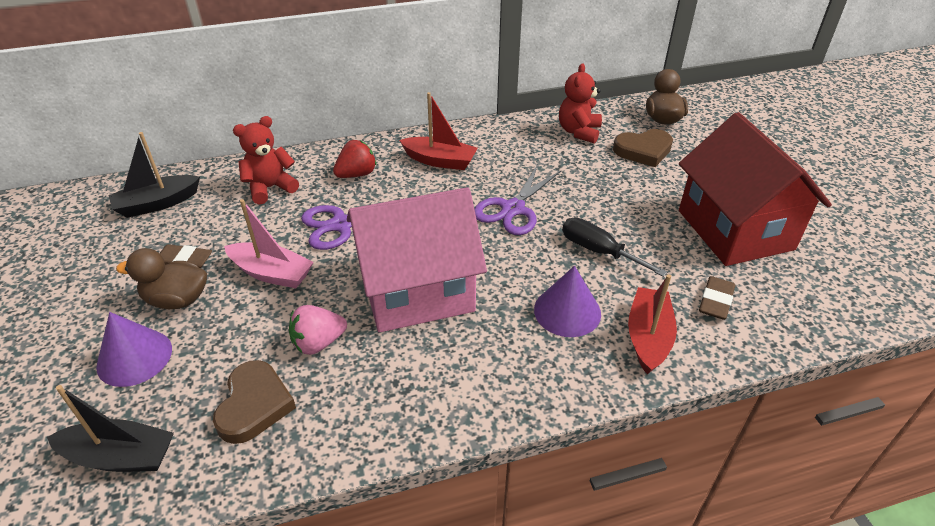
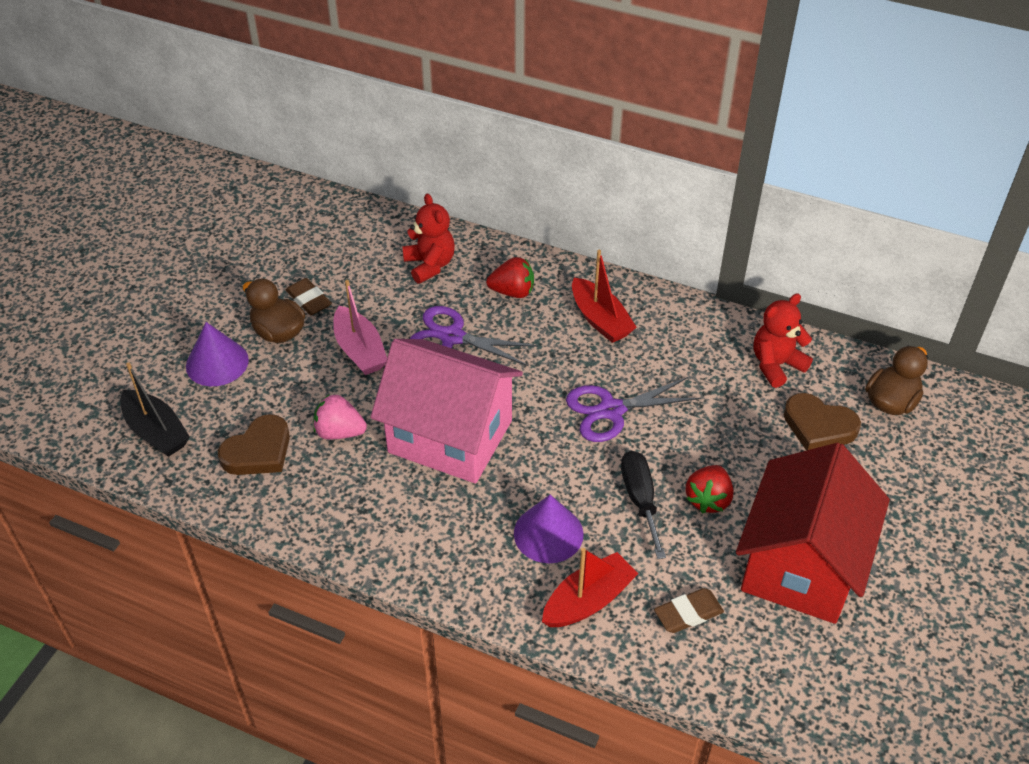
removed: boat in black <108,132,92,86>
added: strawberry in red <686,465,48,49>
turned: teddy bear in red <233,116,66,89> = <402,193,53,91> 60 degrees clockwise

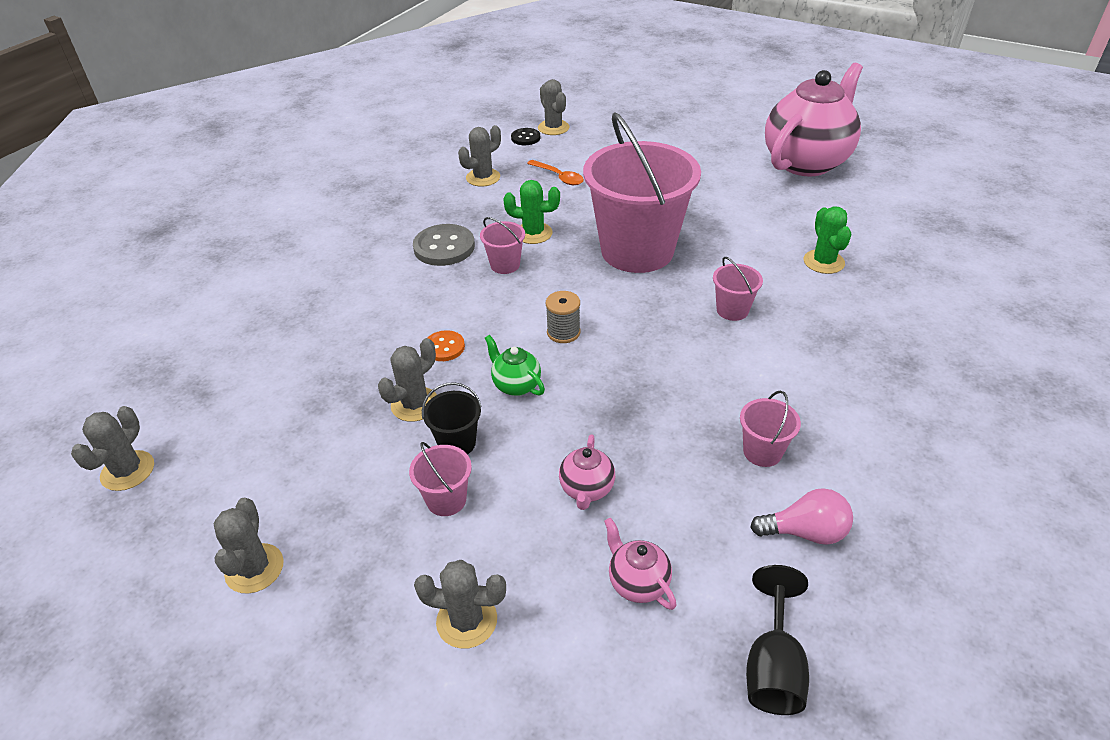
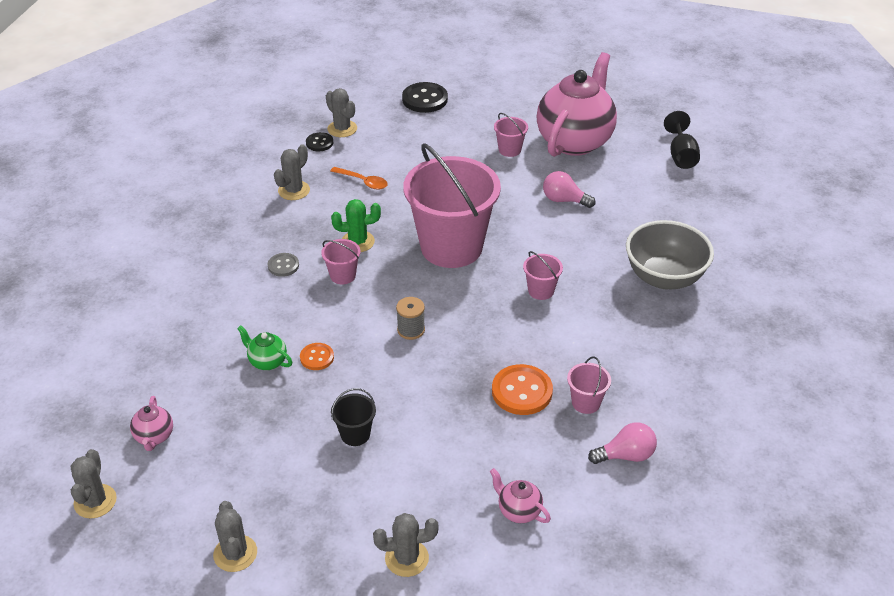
removed: cactus in grey <378,338,59,84>; cactus in green <804,206,47,68>
added: button in black <402,82,46,31>; button in orange <492,364,61,51>; light bulb in pink <543,171,52,37>; bowl in grey <626,220,88,69>
moved: bucket in pink <409,442,63,74> to <494,113,34,44>; teapot in green <485,335,60,61> to <237,325,55,45>; teapot in pink <559,434,56,76> to <130,396,43,55>; goblet in black <746,565,63,150> to <664,111,36,58>
resized: button in grey <413,224,62,42> = <268,253,31,24> x0.57

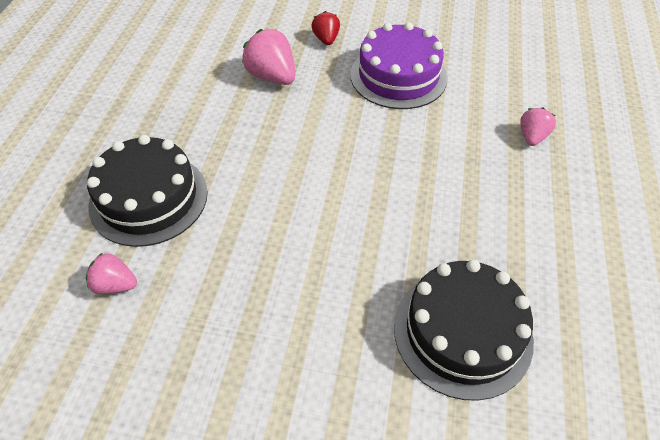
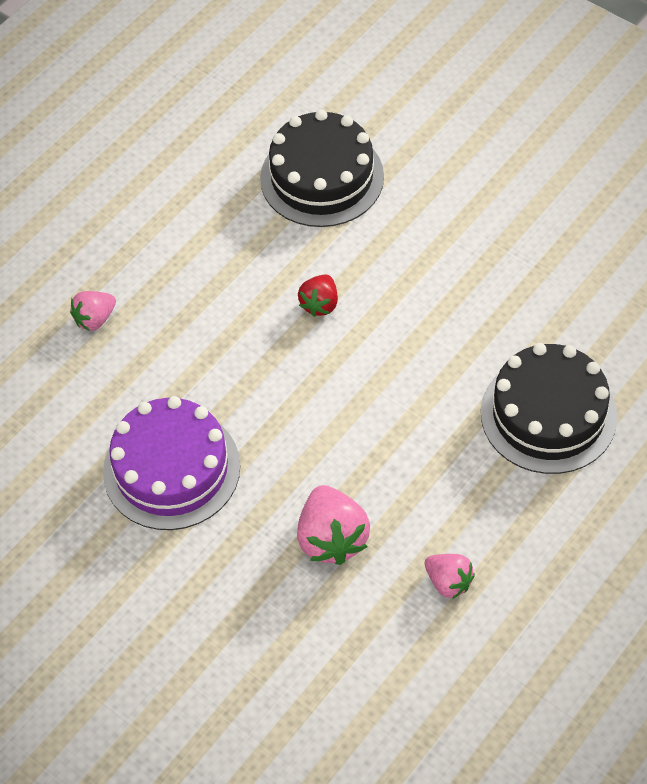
moved: strawberry in pink <86,253,51,41> to <425,554,50,45>; strawberry in red <311,11,29,34> to <298,275,40,42>

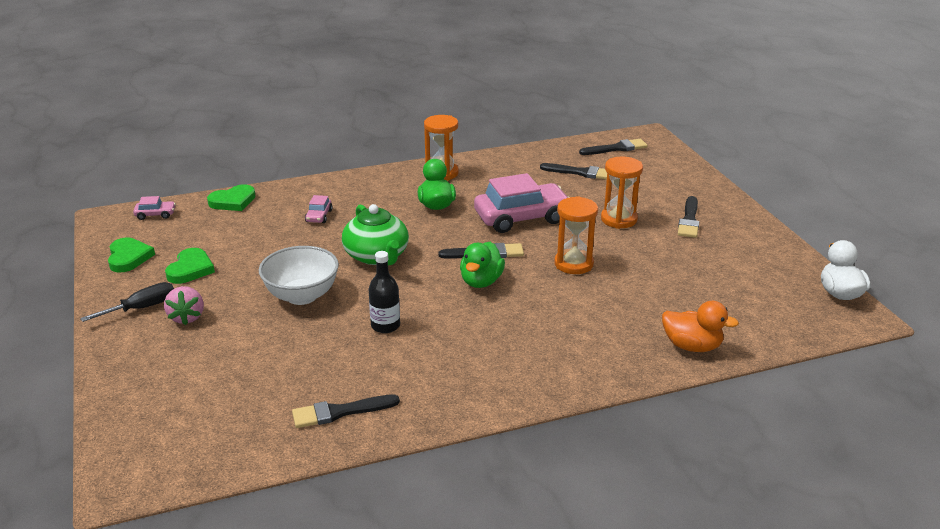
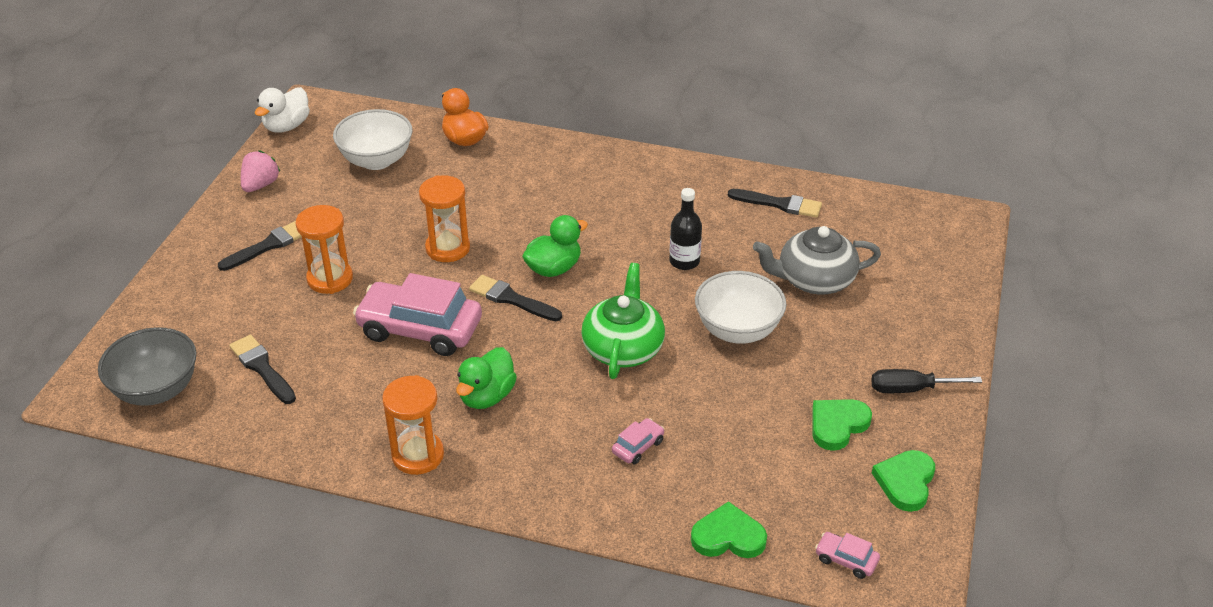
added: bowl in white <333,109,80,61>; teapot in grey <753,226,128,68>
moved: strawberry in pink <164,286,40,39> to <241,150,40,42>
replaced: brush in black <579,139,69,16> to bowl in grey <98,327,99,79>

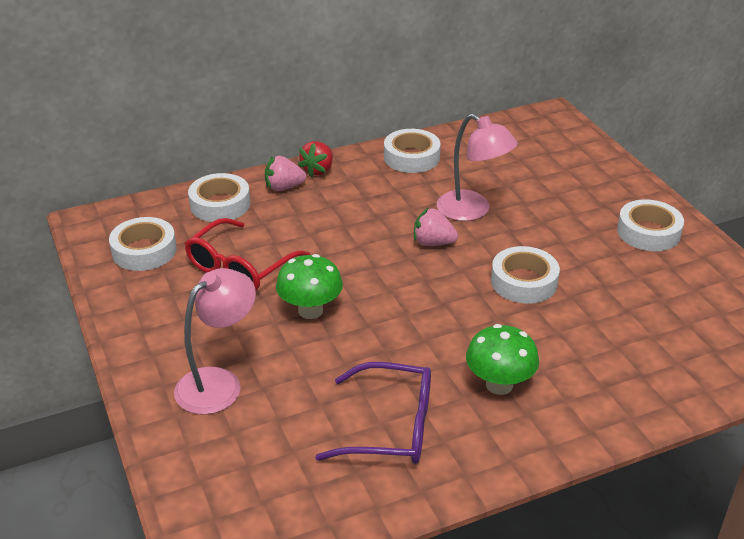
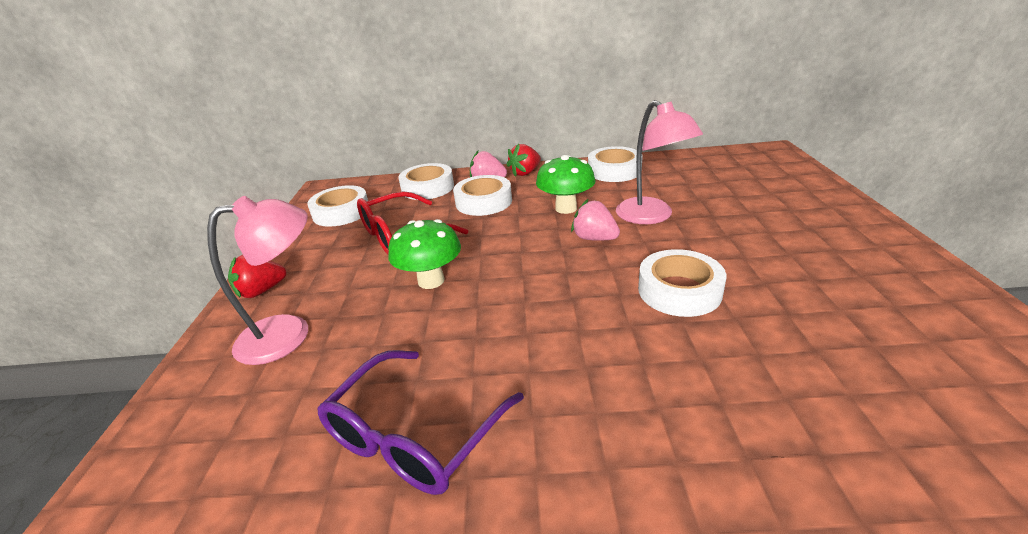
added: strawberry in red <228,255,58,43>
moved: mushroom in green <466,324,73,71> to <536,155,60,59>; tape in white <617,199,67,52> to <453,175,59,41>
turned: glasses in purple <315,362,116,102> = <317,350,207,145> 90 degrees clockwise

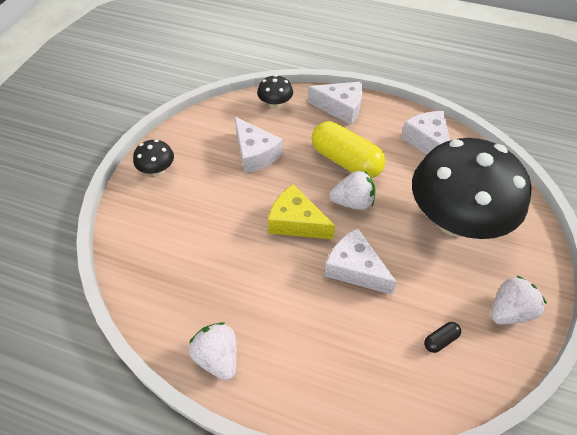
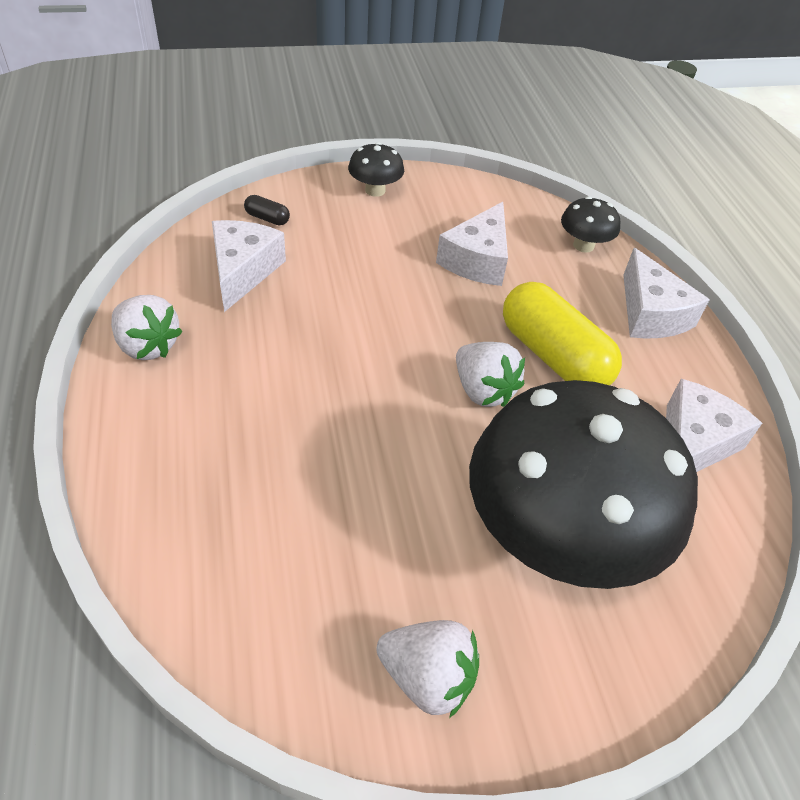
removed: cheese in yellow <268,184,67,55>
moved: cheese in white <324,228,73,67> to <212,220,74,92>; capsule in black <424,322,37,31> to <244,195,46,30>
turned: strawberry in white <189,322,48,58> = <111,295,72,65> 105 degrees clockwise; capsule in yellow <312,121,74,57> = <503,282,119,103> 45 degrees counterclockwise

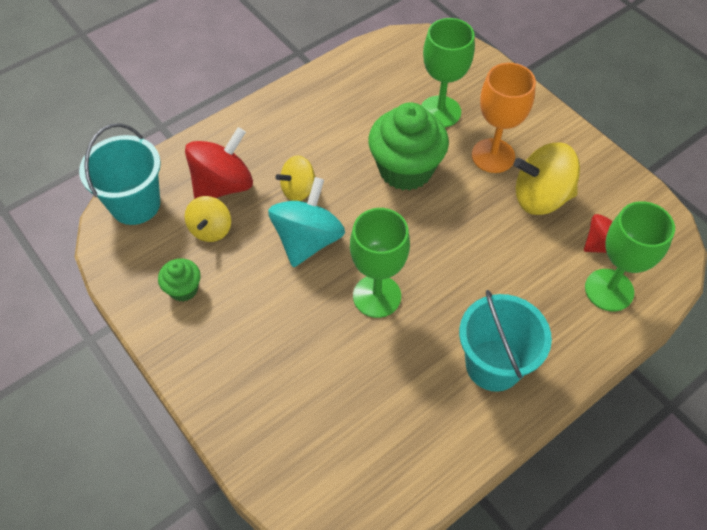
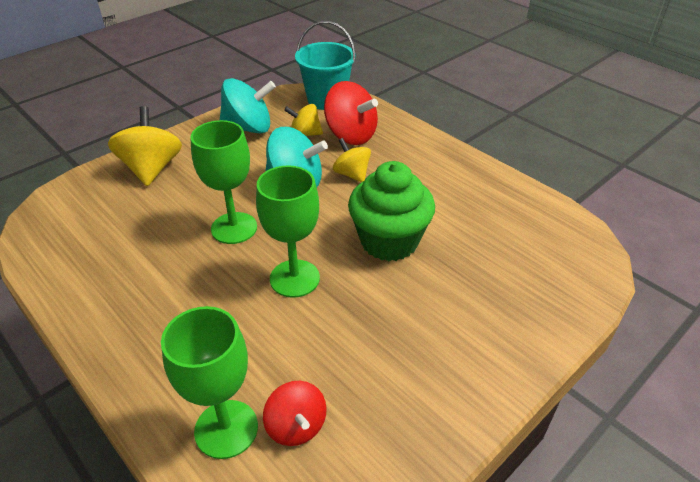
removed: bucket in turquoise <459,290,93,102>; goblet in orange <472,63,64,110>
moved: goblet in green <421,18,54,109> to <256,165,64,133>; spinning top in yellow <514,142,66,73> to <108,106,74,80>
replaced: cupcake in green <158,258,43,44> to spinning top in turquoise <220,78,56,56>

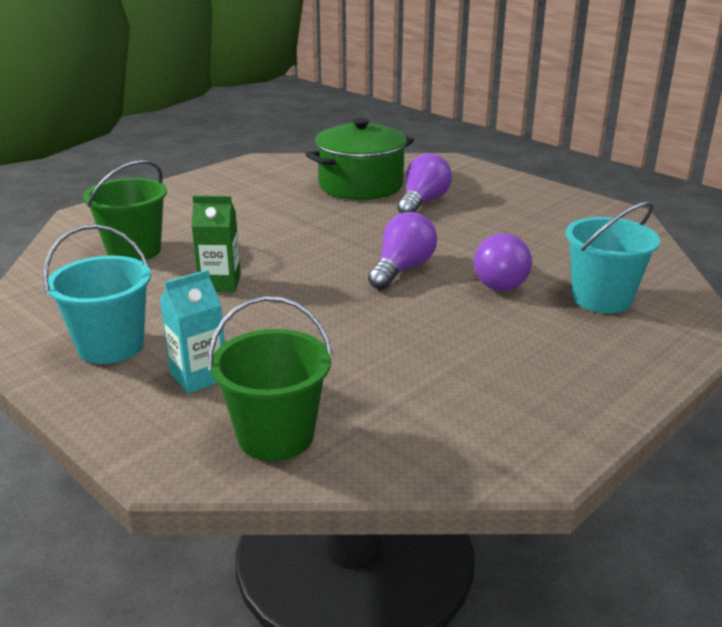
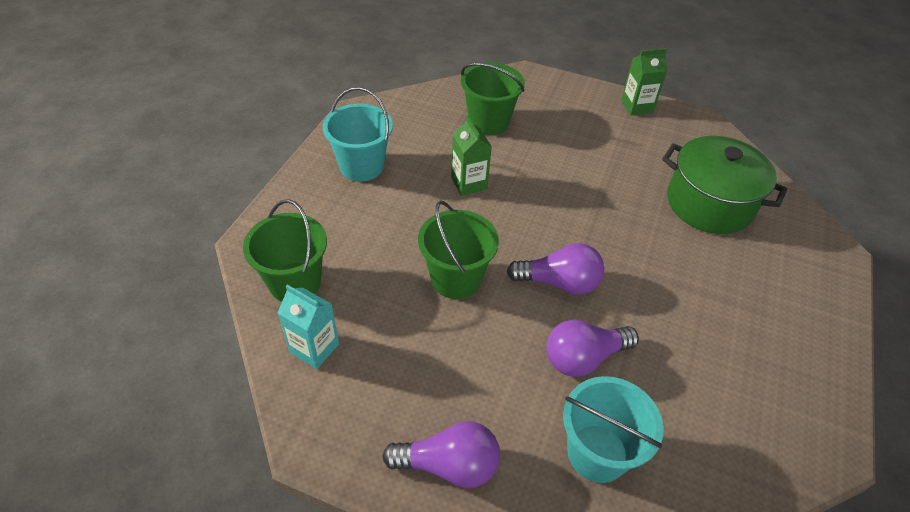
added: bucket in green <418,201,81,98>; carton in green <621,48,46,67>
moved: carton in turquoise <159,270,66,123> to <278,285,61,84>; light bulb in purple <397,153,55,61> to <382,421,118,67>

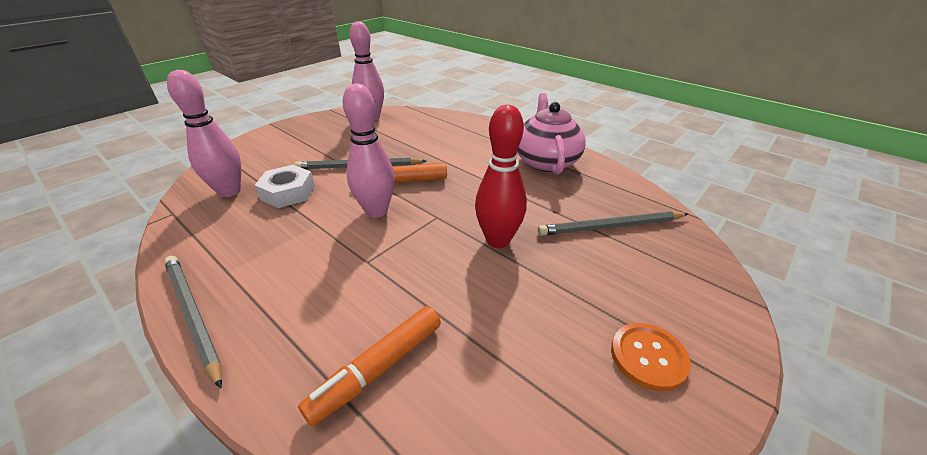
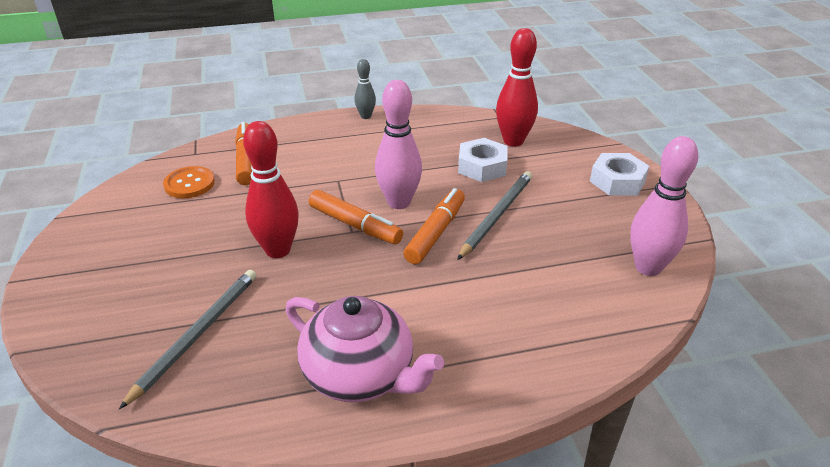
added: marker in orange <309,190,94,54>; nut in white <590,153,59,42>
moved: button in orange <611,323,80,68> to <163,166,52,32>
replaced: pencil in grey <164,256,58,132> to bowling pin in grey <355,59,21,60>
recoloured: bowling pin in pink <167,70,74,127> to bowling pin in red <496,28,42,119>

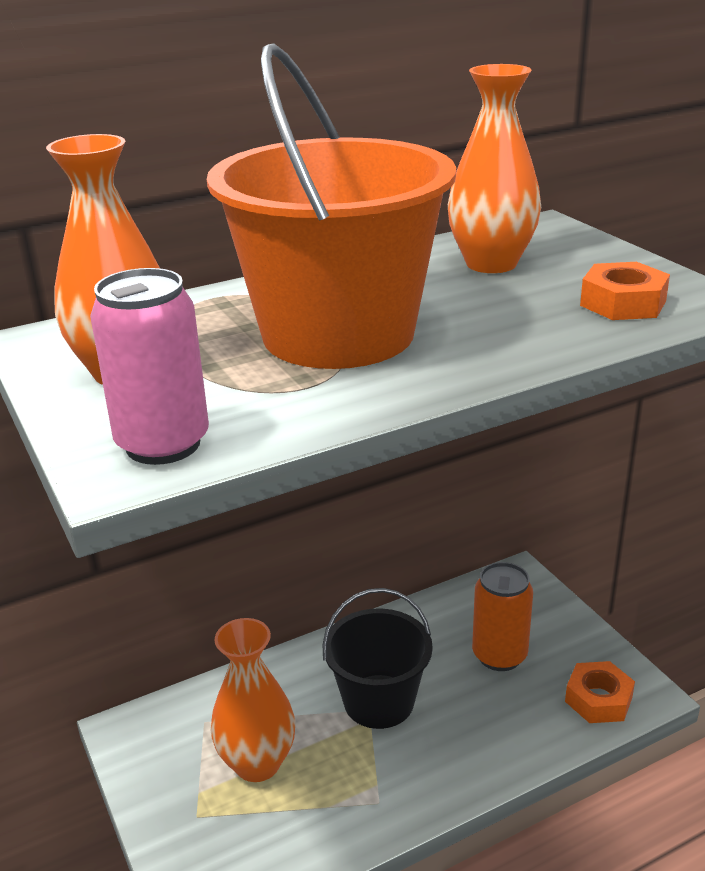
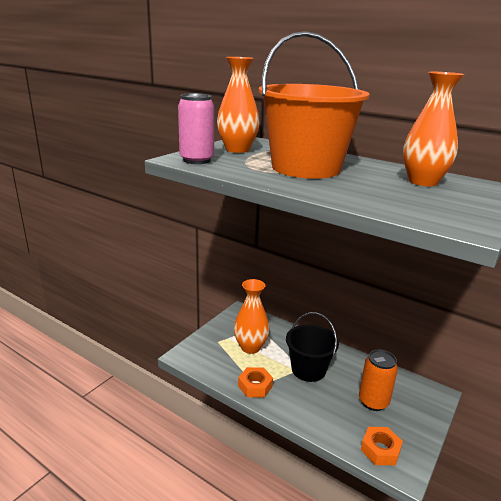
moved: nut in orange <580,262,90,58> to <238,367,35,31>

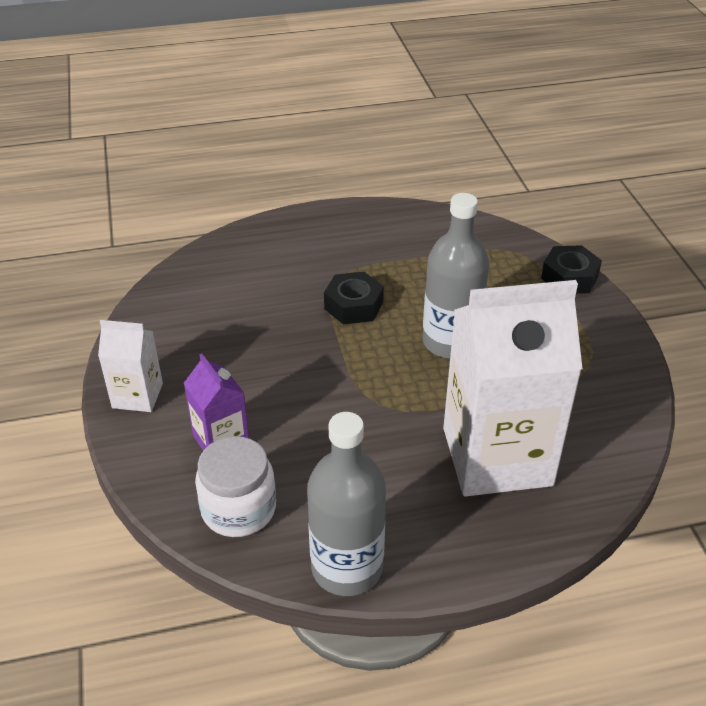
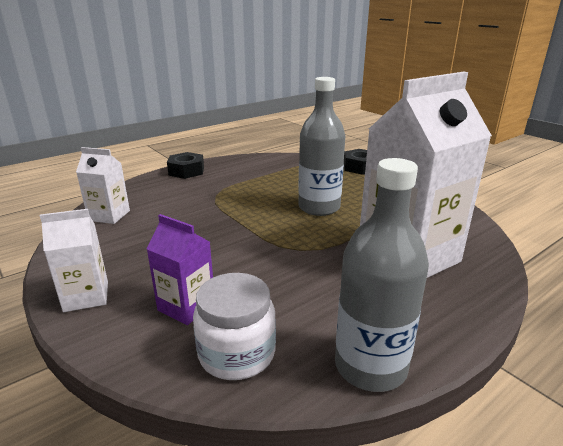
added: carton in white <76,147,54,77>
moved: nut in black <324,272,60,52> to <167,152,37,27>

